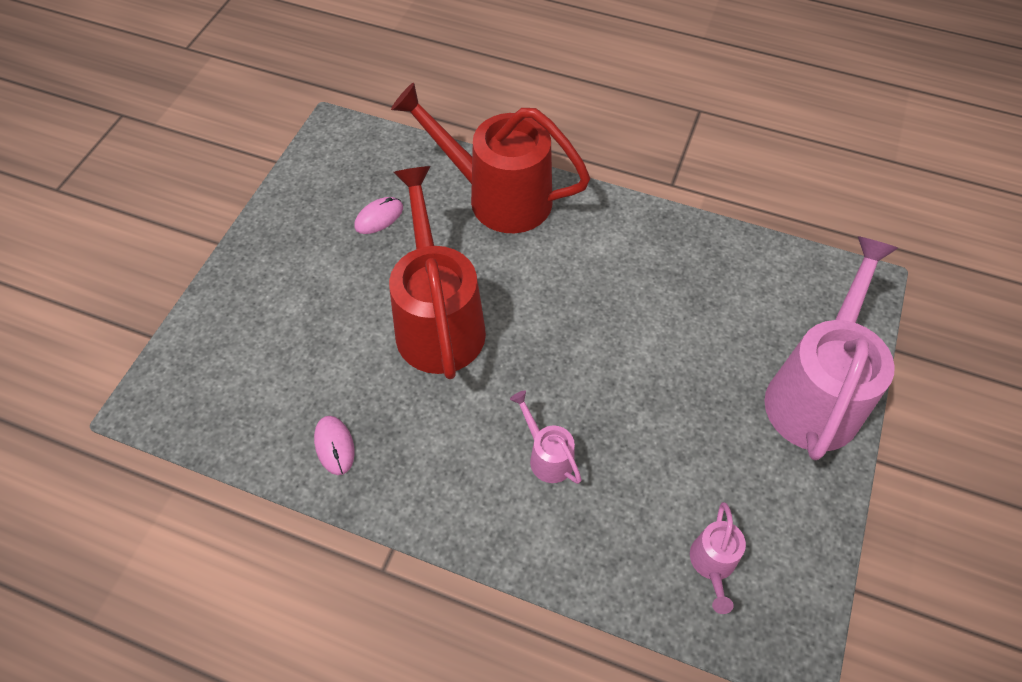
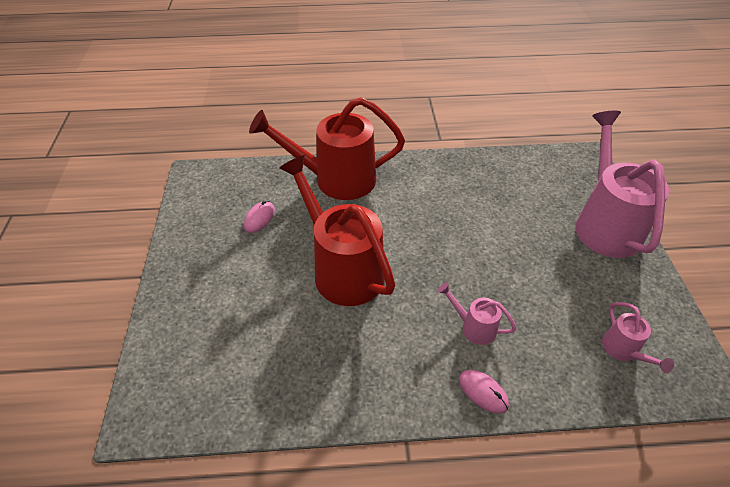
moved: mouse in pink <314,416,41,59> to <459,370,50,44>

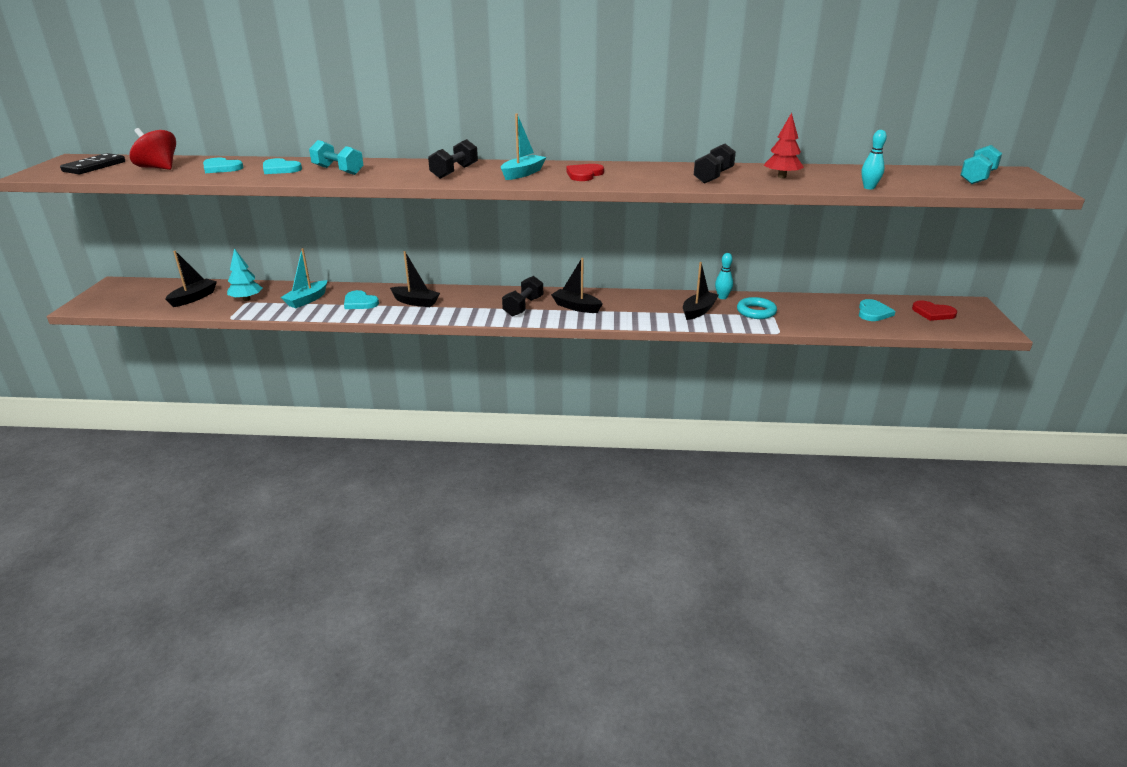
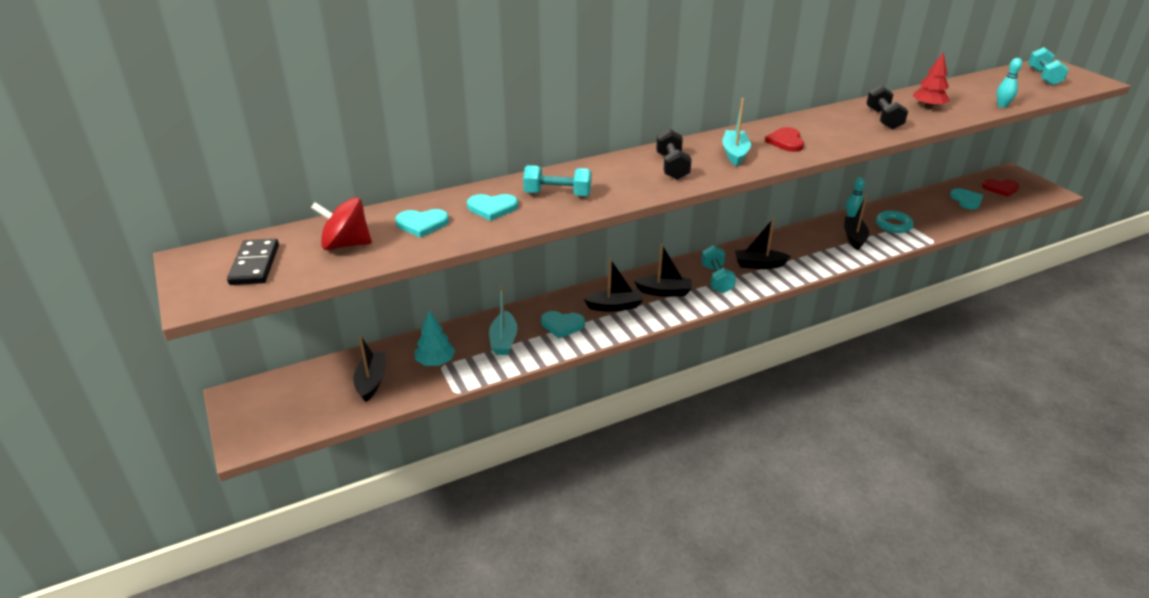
added: boat in black <634,244,58,53>
recoloured: dumbbell in black <502,276,41,41> to dumbbell in turquoise <701,245,35,48>

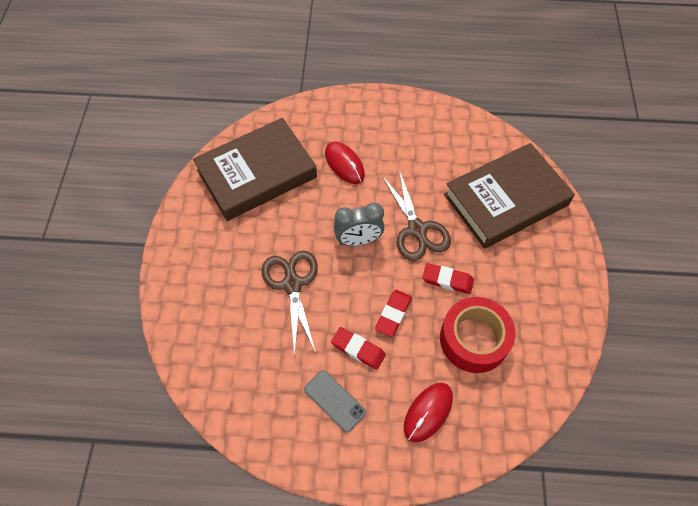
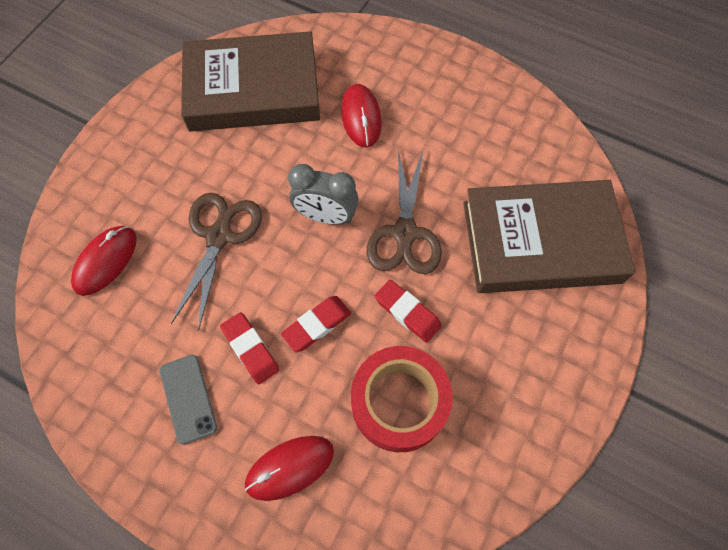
added: mouse in red <71,226,66,70>

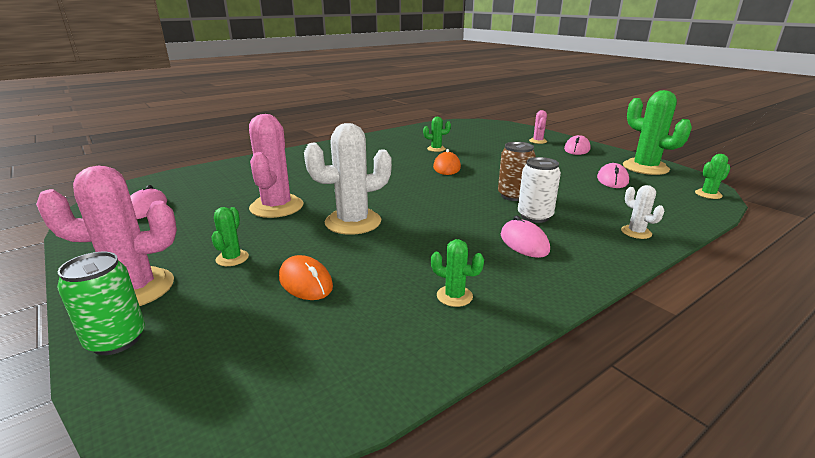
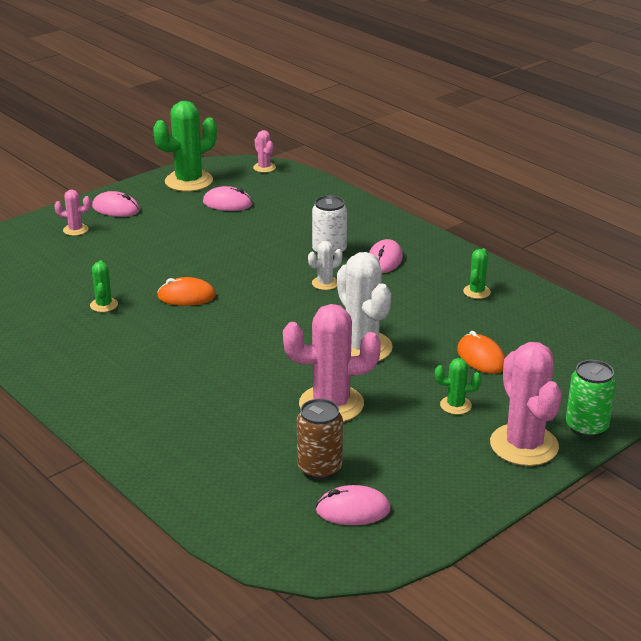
moved: can in brown <498,142,38,59> to <297,399,46,81>; cactus in white <621,185,43,54> to <308,241,34,49>
recoloured: cactus in green <695,154,35,45> to cactus in pink <253,130,23,43>
turned: mouse in orange <279,255,54,45> = <457,331,48,43> 75 degrees counterclockwise; mouse in pink <501,216,49,42> = <369,239,34,34> 45 degrees counterclockwise

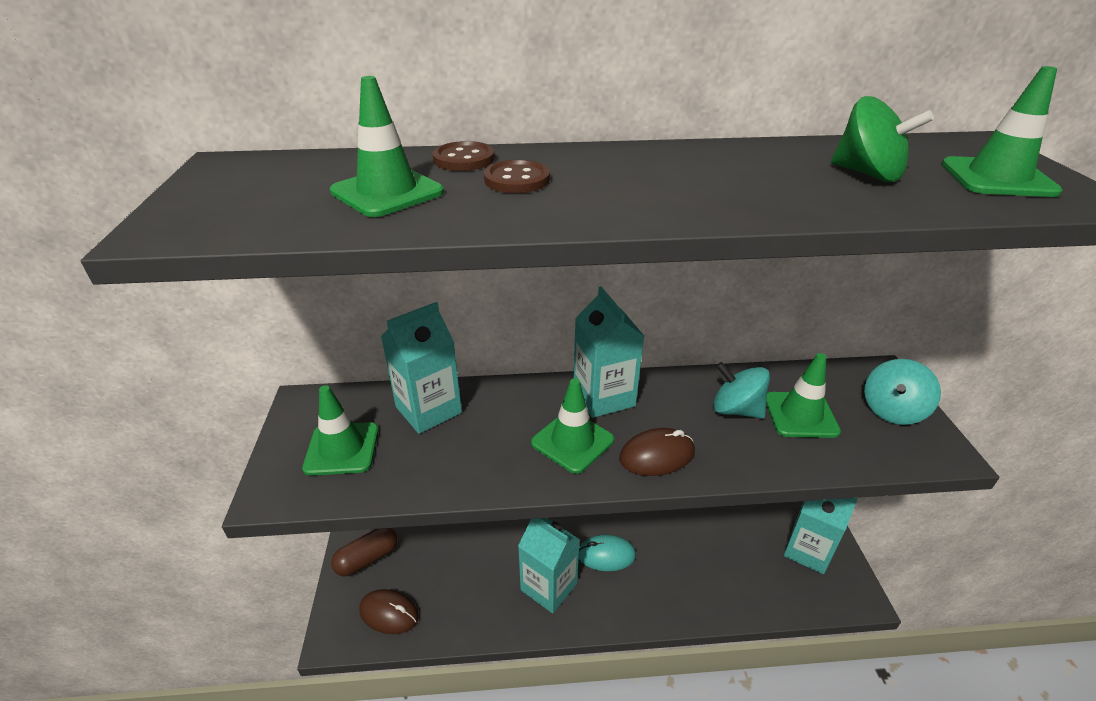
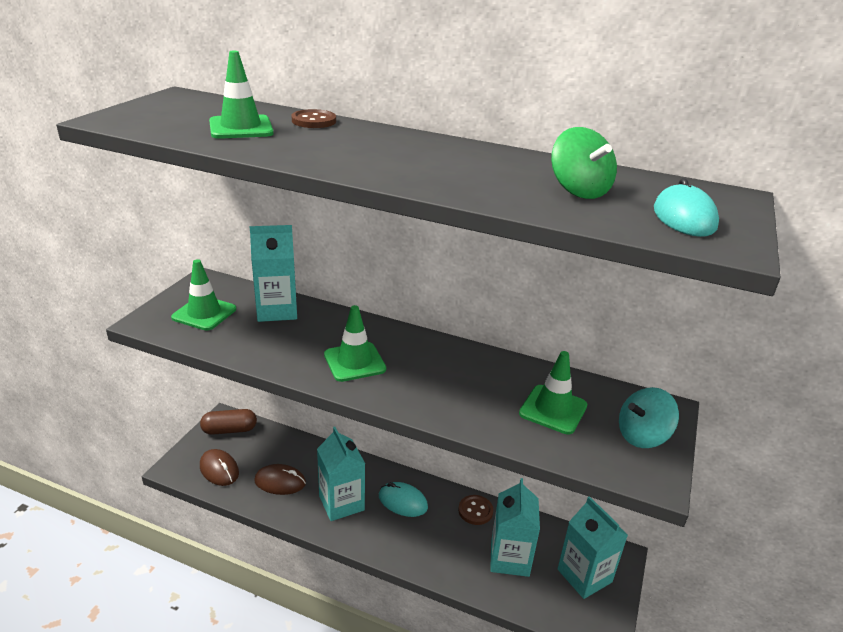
removed: spinning top in turquoise <713,362,57,57>
moved: button in brown <484,160,66,33> to <458,495,35,30>; carton in turquoise <574,286,70,132> to <490,478,50,99>; mouse in brown <619,428,76,48> to <254,464,52,31>
replaced: traffic cone in green <942,66,120,131> to mouse in turquoise <654,178,65,59>

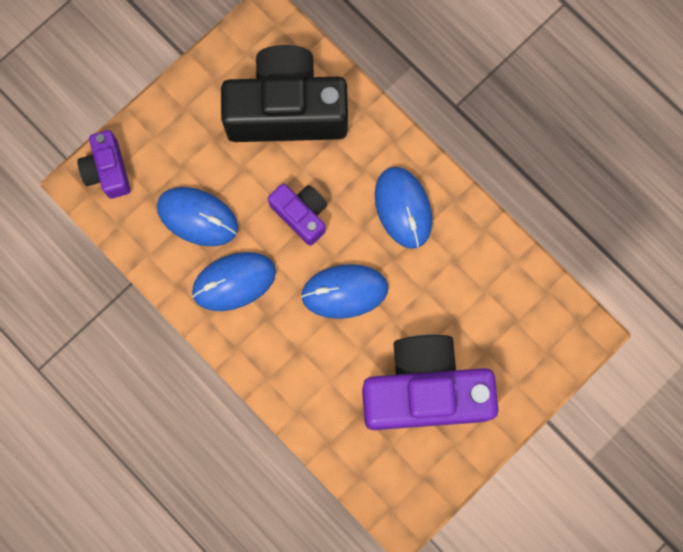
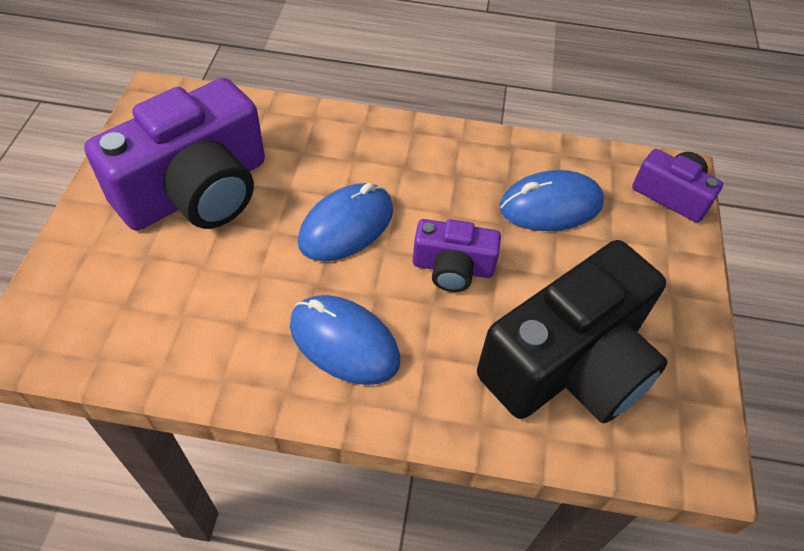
removed: mouse in blue <192,252,84,59>

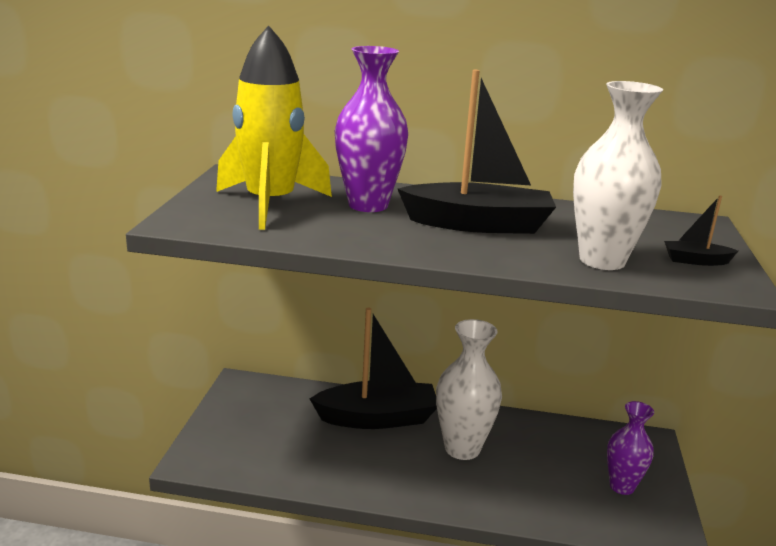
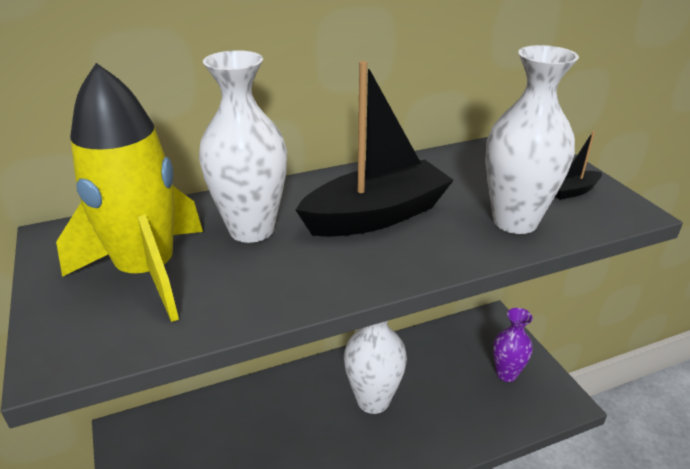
removed: boat in black <310,307,127,122>
recoloured: vase in purple <335,46,73,166> to vase in white <199,50,88,193>

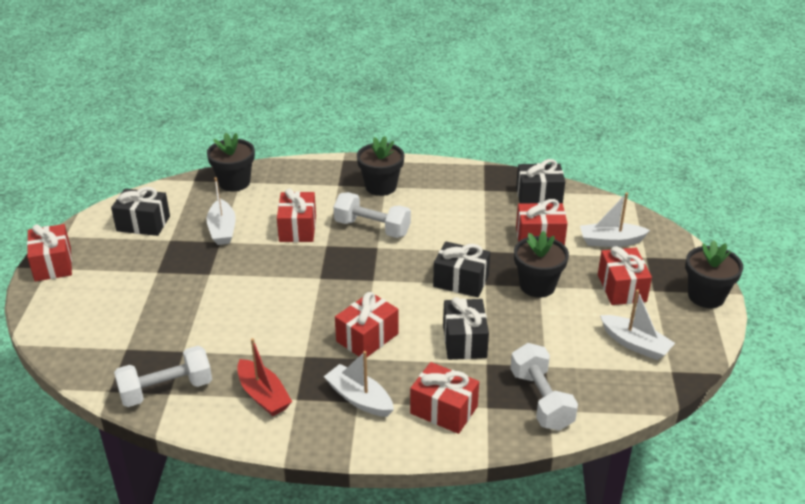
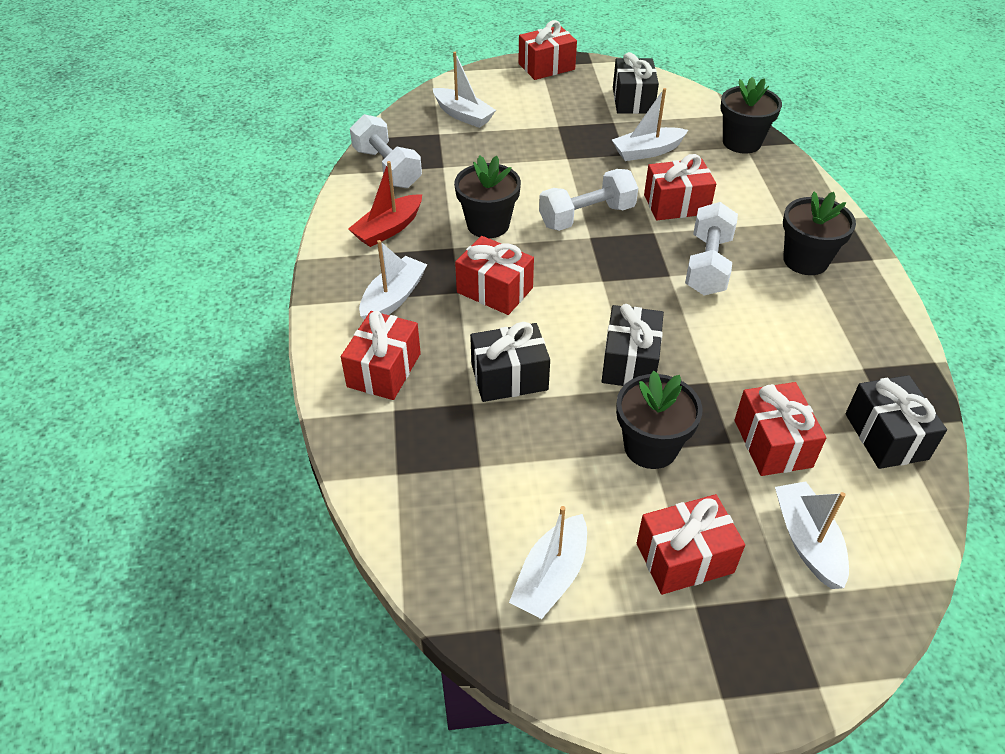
added: boat in white <433,52,63,76>
moved: dumbbell in white <510,343,68,88> to <539,169,99,62>; flower pot in black <686,240,57,68> to <454,155,67,83>

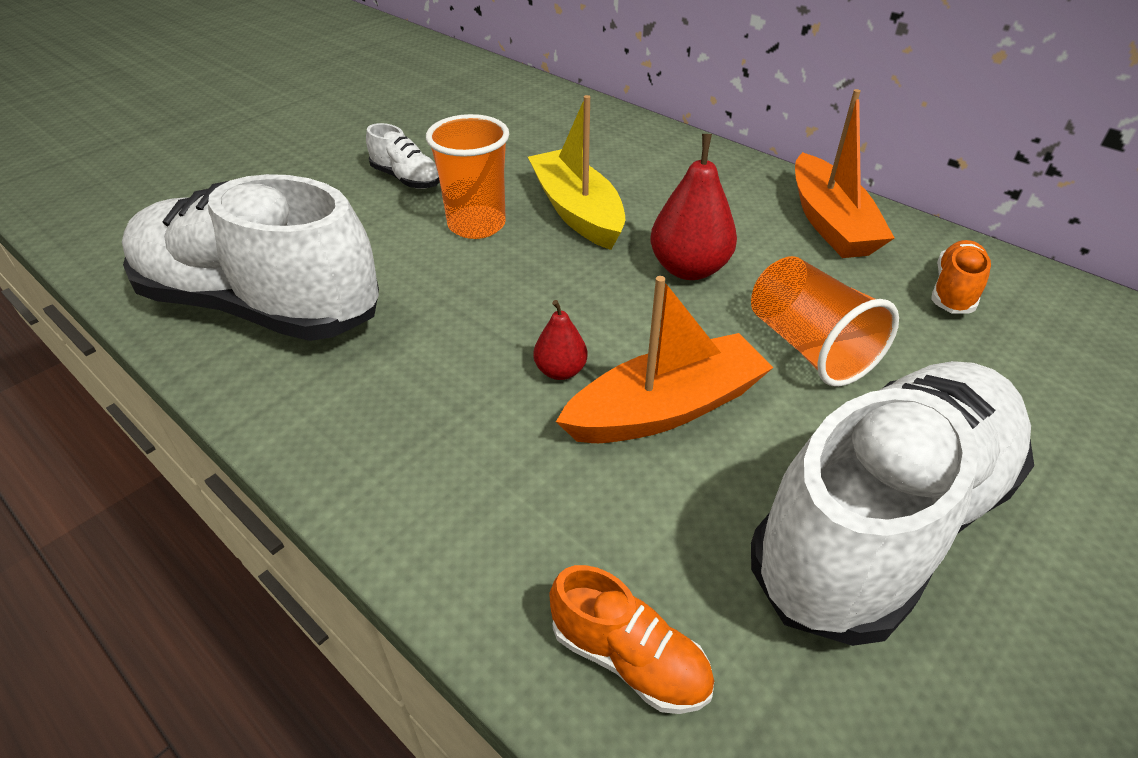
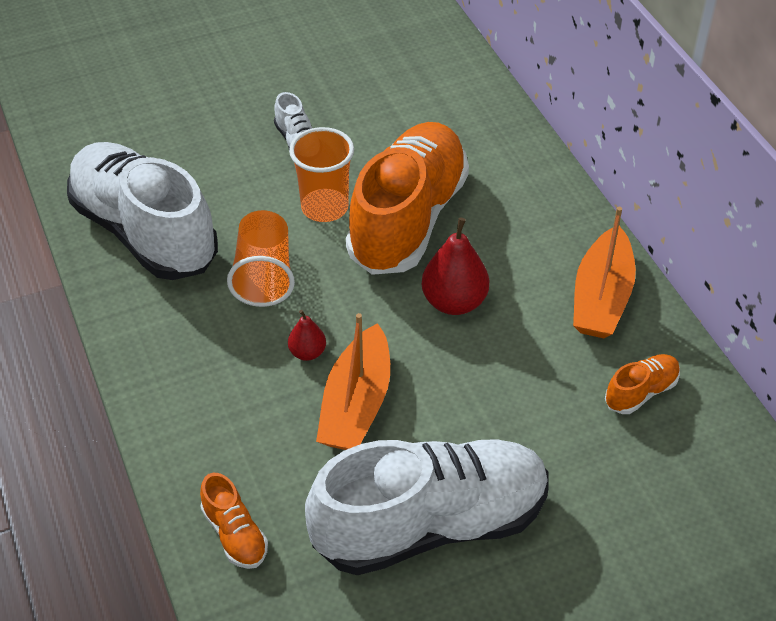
moved: cup in orange <751,256,148,131> to <227,210,68,97>
replaced: boat in yellow <528,95,97,155> to shoe in orange <346,122,123,153>
turned: boat in orange <556,276,218,167> = <316,313,74,137> 105 degrees clockwise

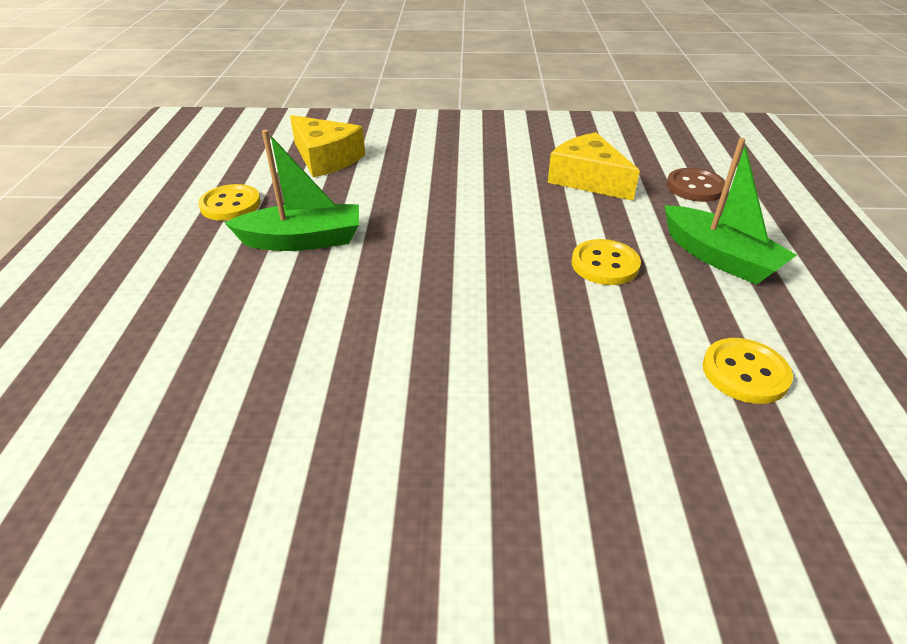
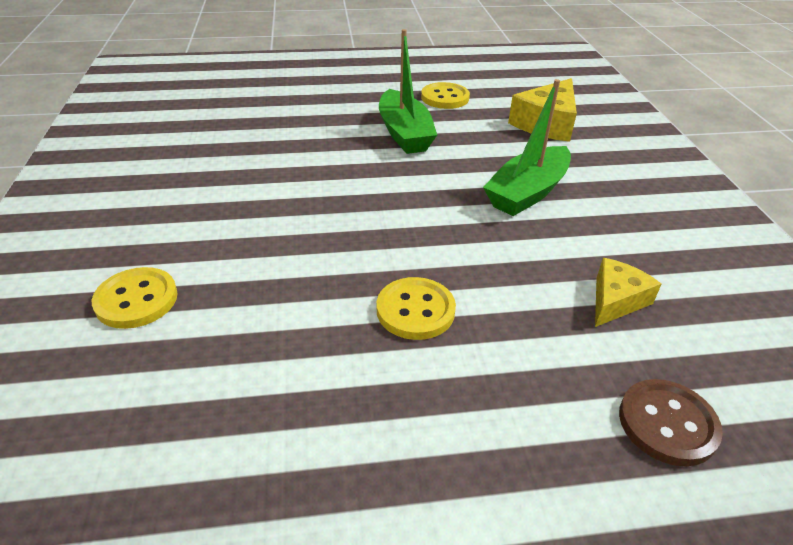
moved: boat in green <664,138,133,147> to <483,79,88,137>; button in yellow <703,338,90,66> to <92,267,86,62>
resized: cheese in yellow <548,133,92,68> = <595,258,66,69> x0.63

